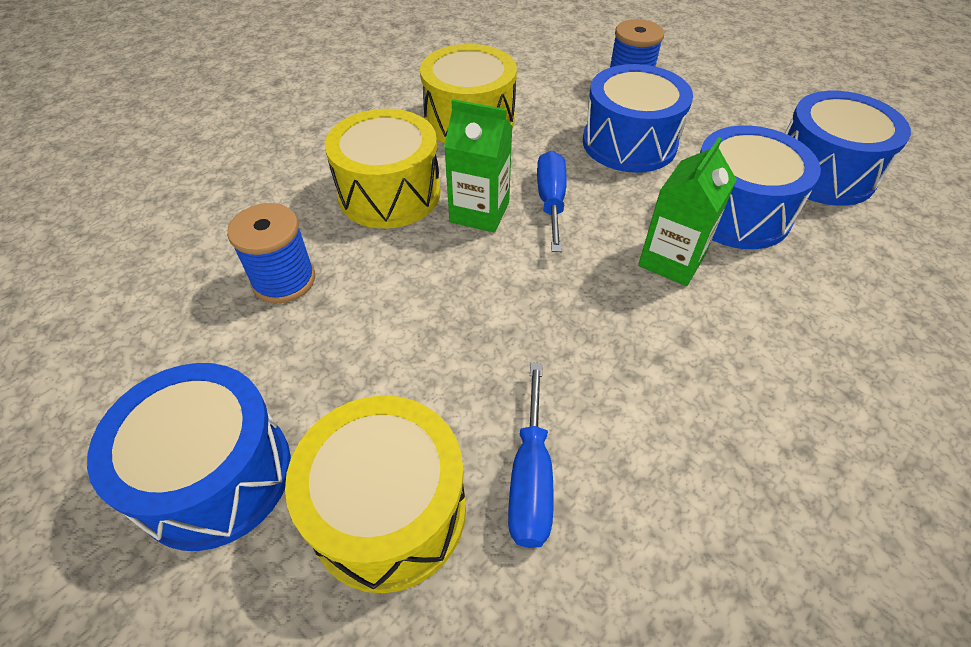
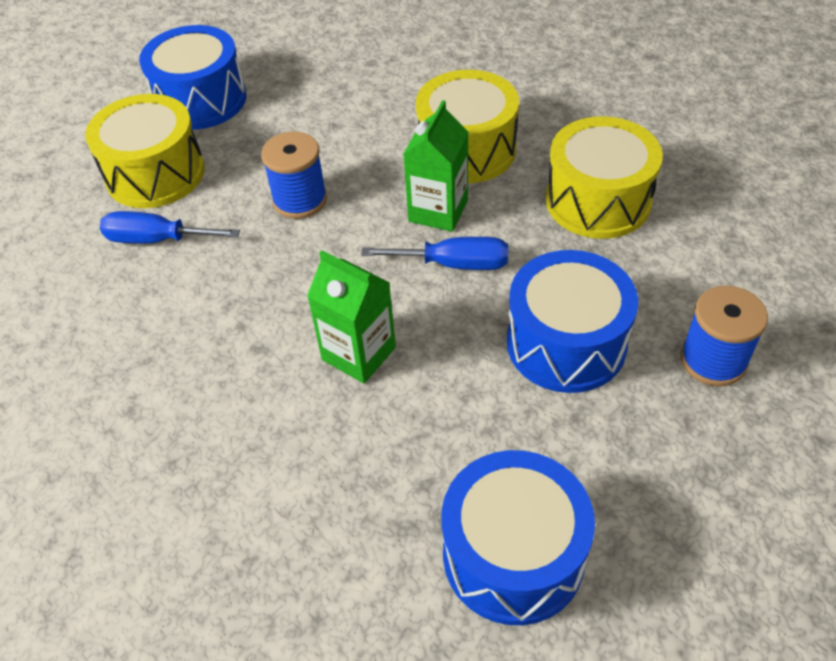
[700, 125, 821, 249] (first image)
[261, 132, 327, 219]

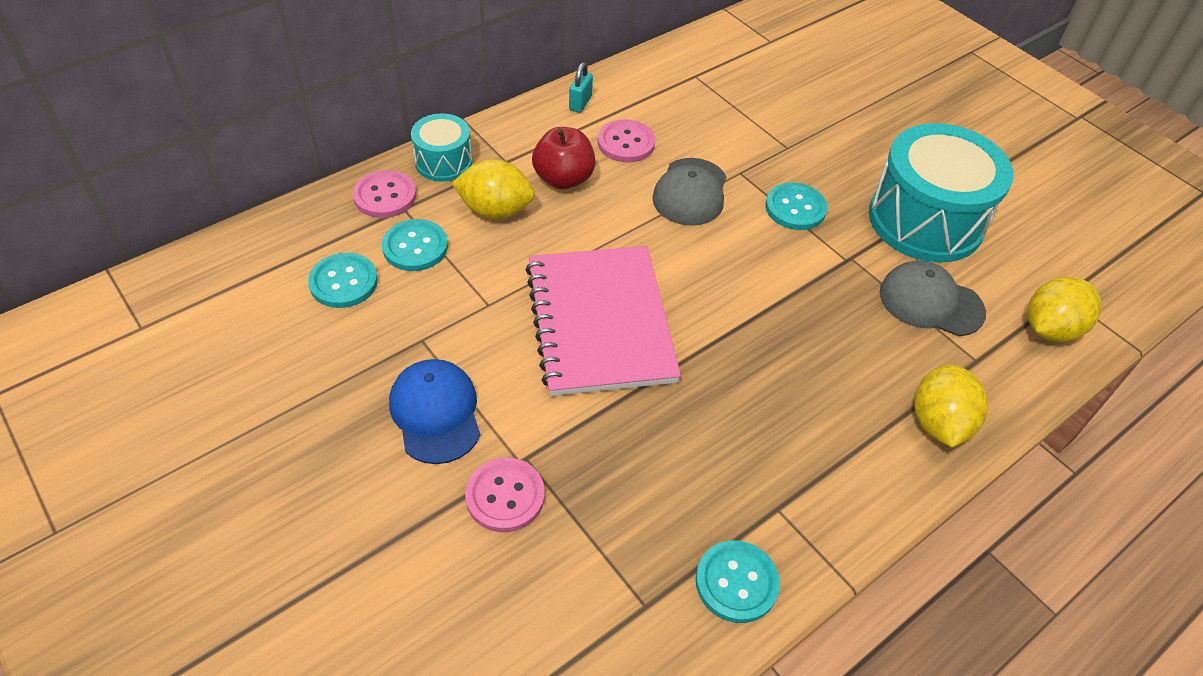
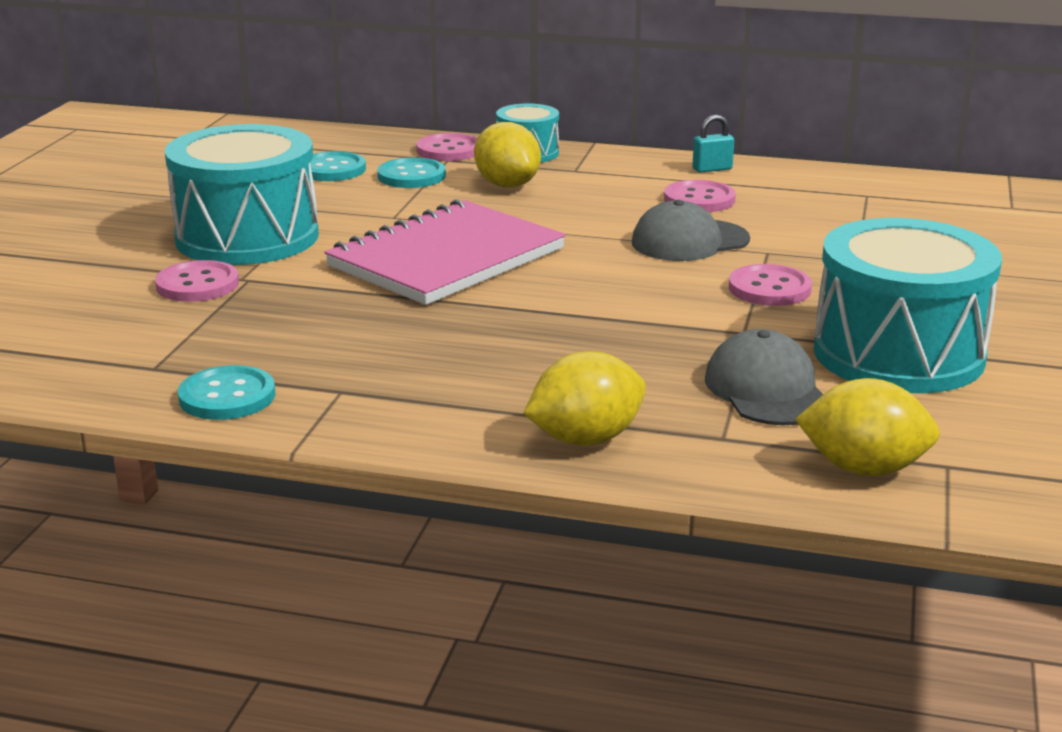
[532, 127, 596, 189] (first image)
[729, 264, 812, 306]
[165, 124, 319, 265]

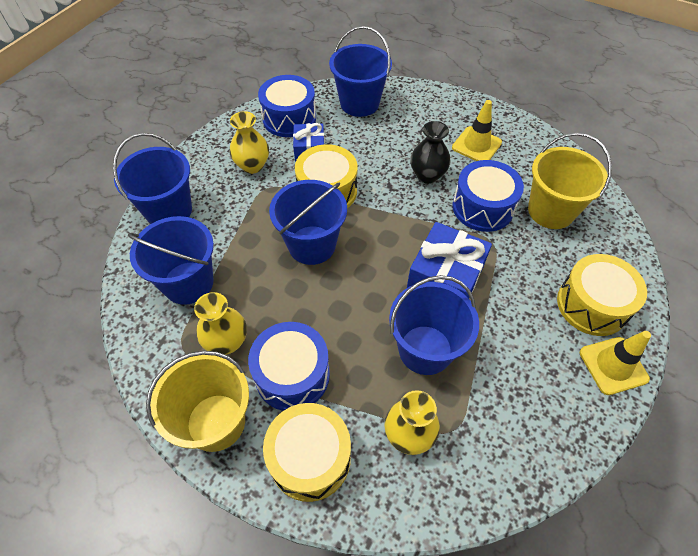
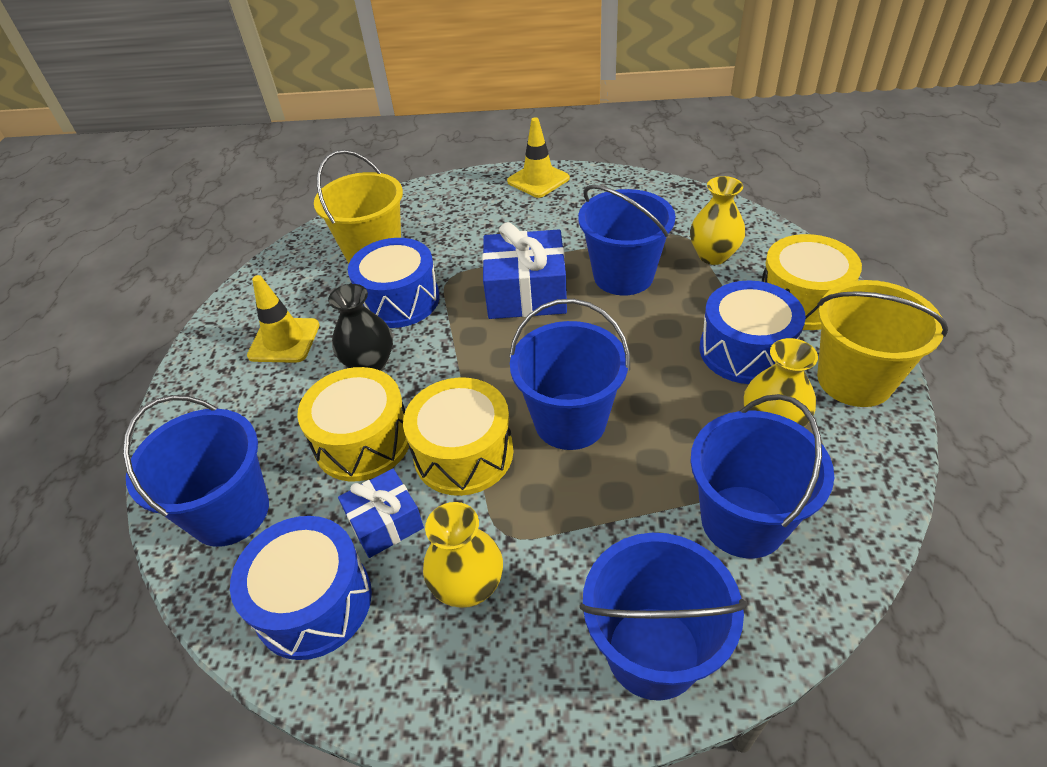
[297, 367, 409, 481]

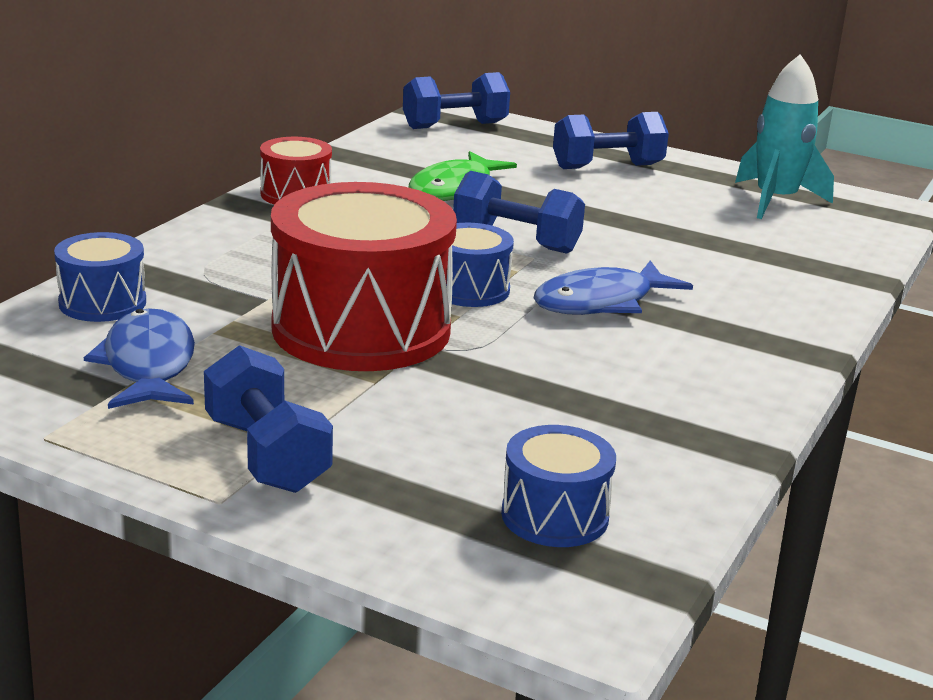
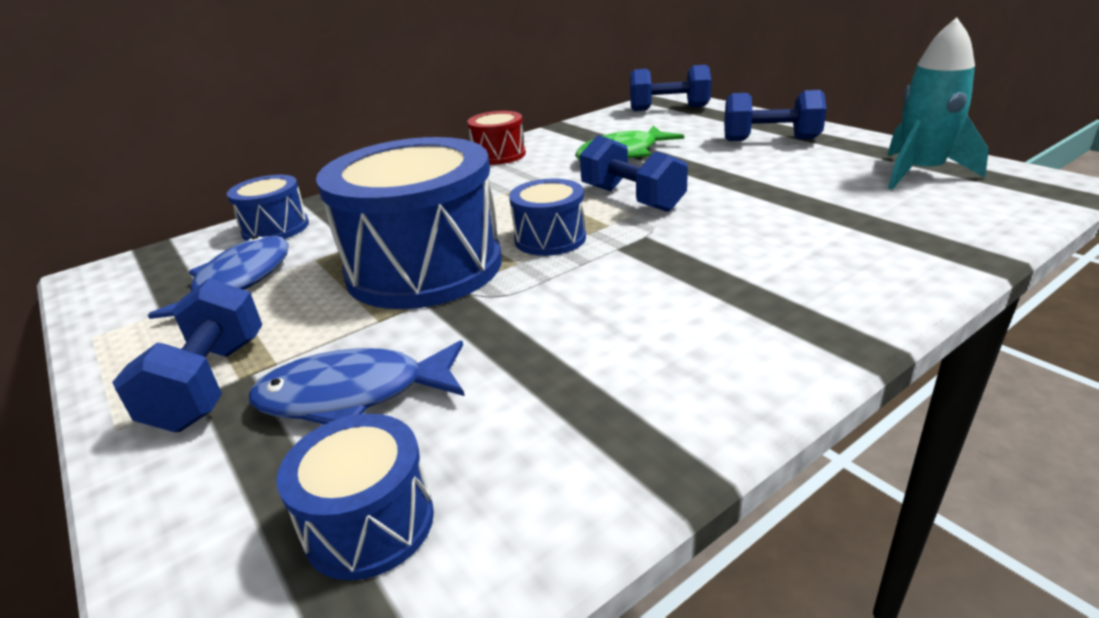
[316, 137, 502, 309]
[249, 340, 465, 425]

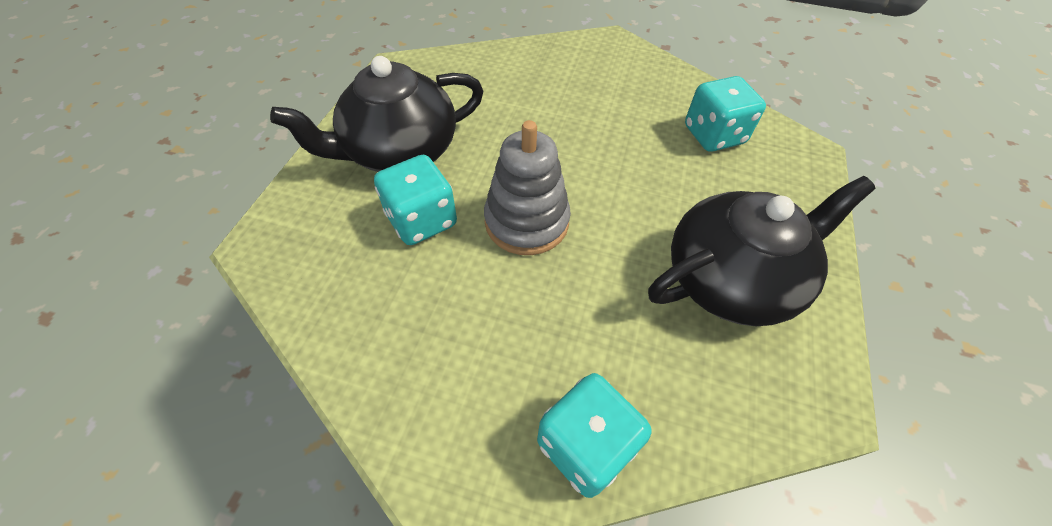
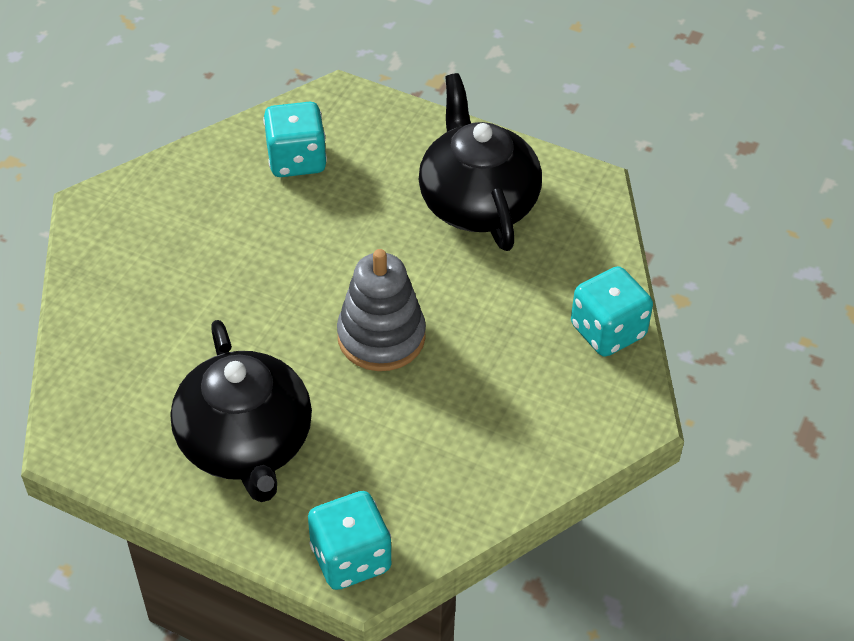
[308, 491, 392, 590]

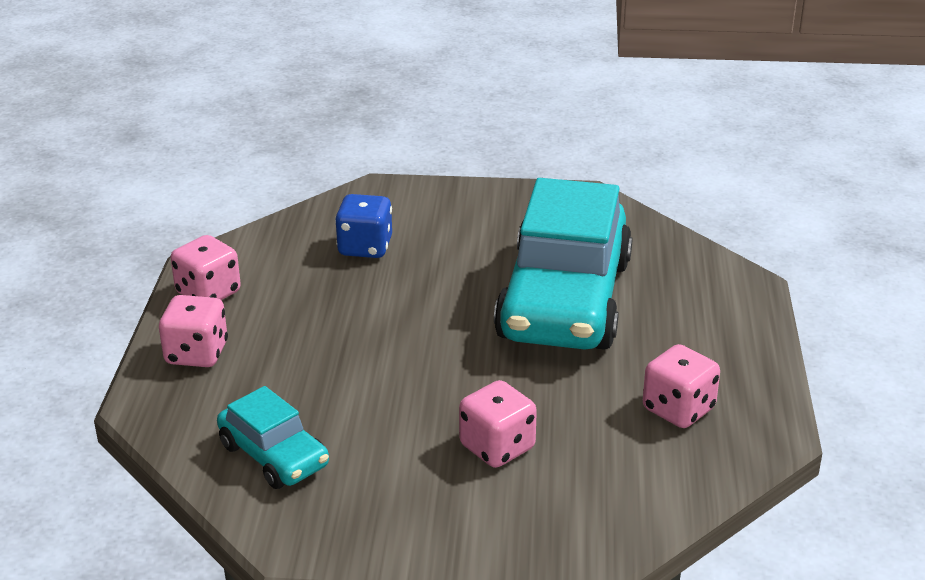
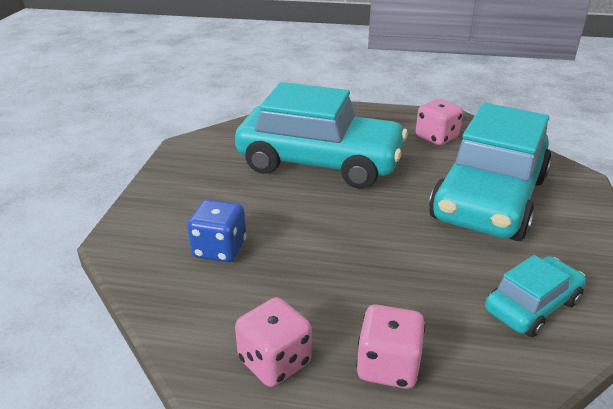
[429, 103, 552, 241]

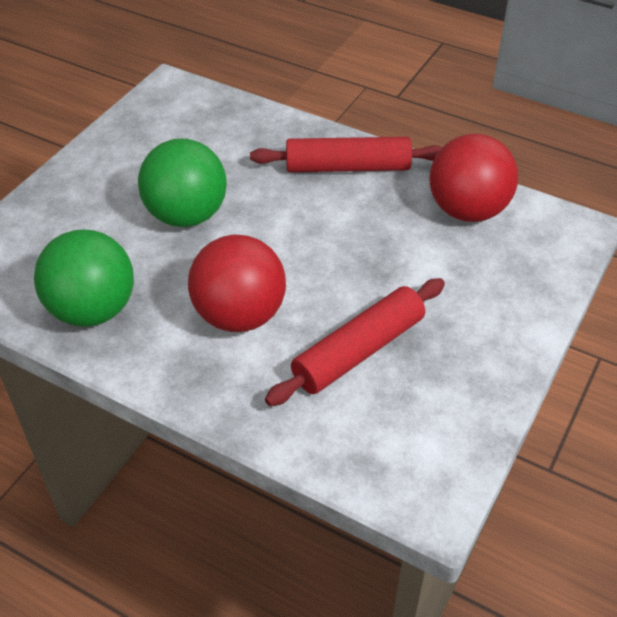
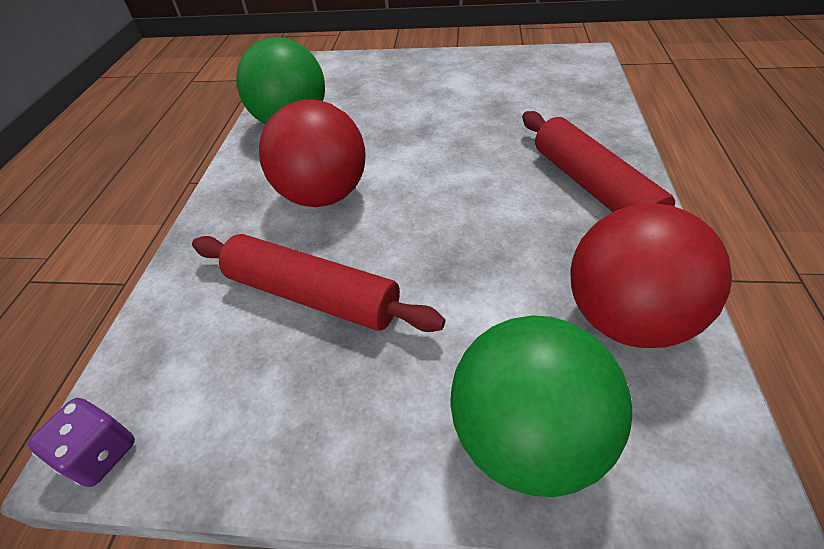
[450, 315, 632, 497]
[28, 398, 135, 487]

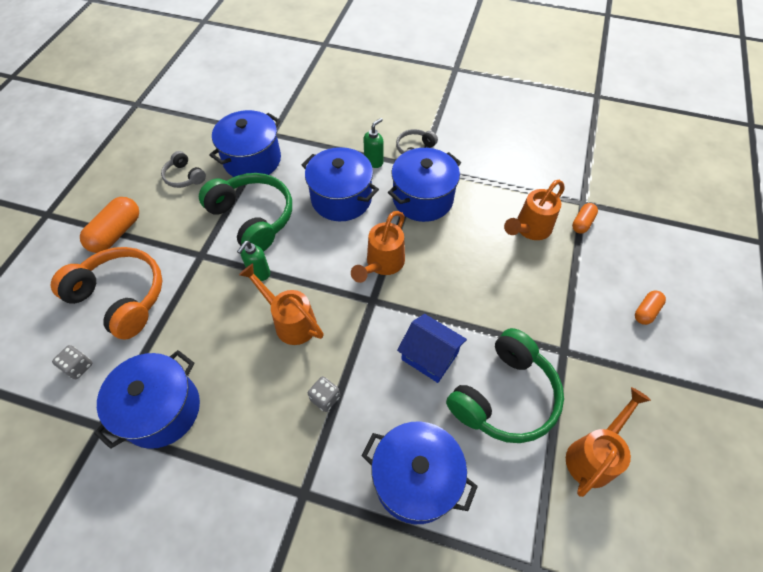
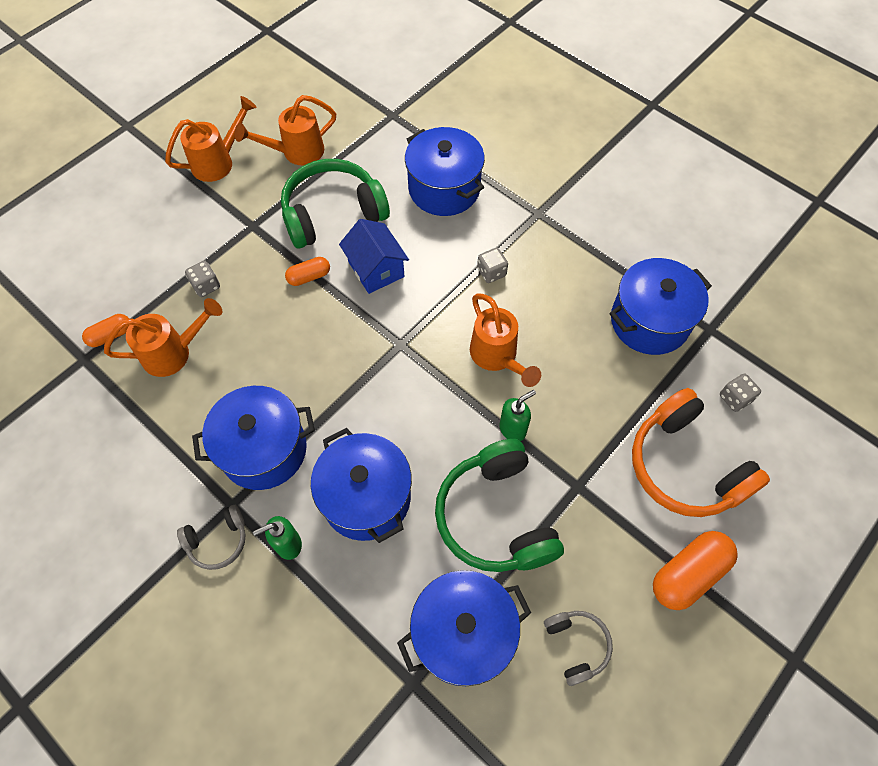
[165, 96, 257, 182]
[285, 257, 330, 286]
[185, 261, 220, 297]

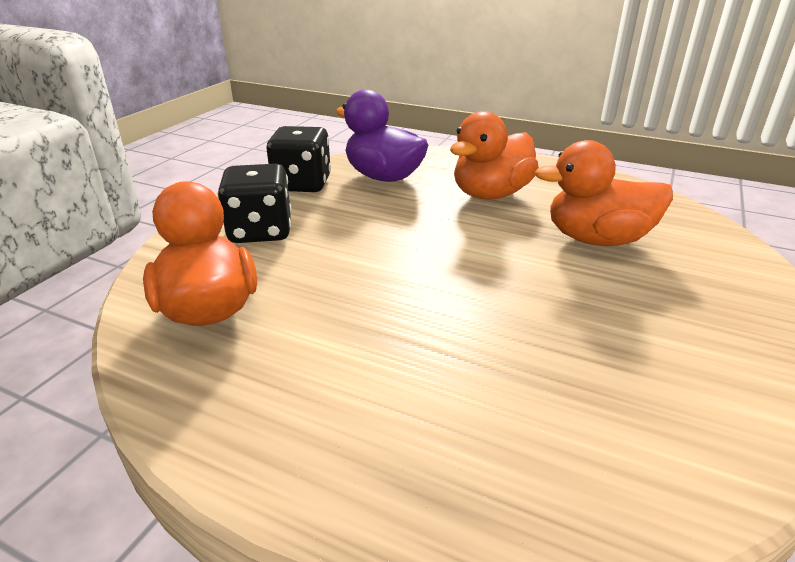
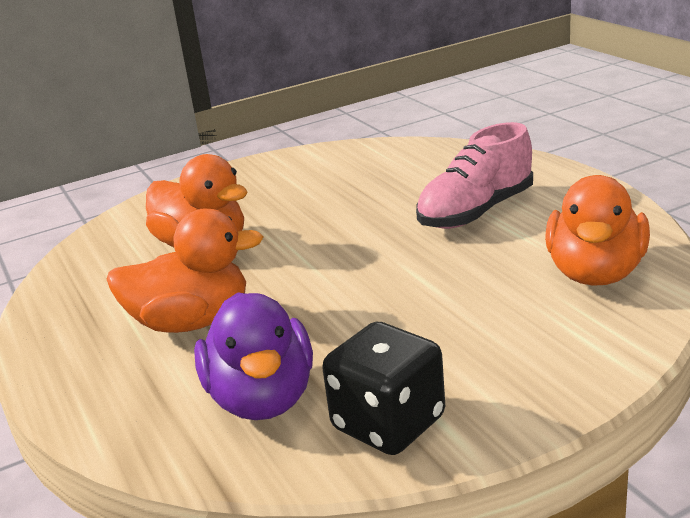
[218, 164, 291, 243] (first image)
[416, 122, 533, 229]

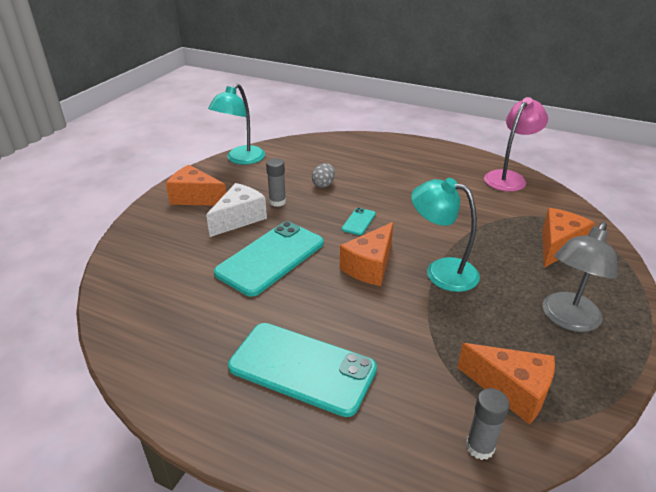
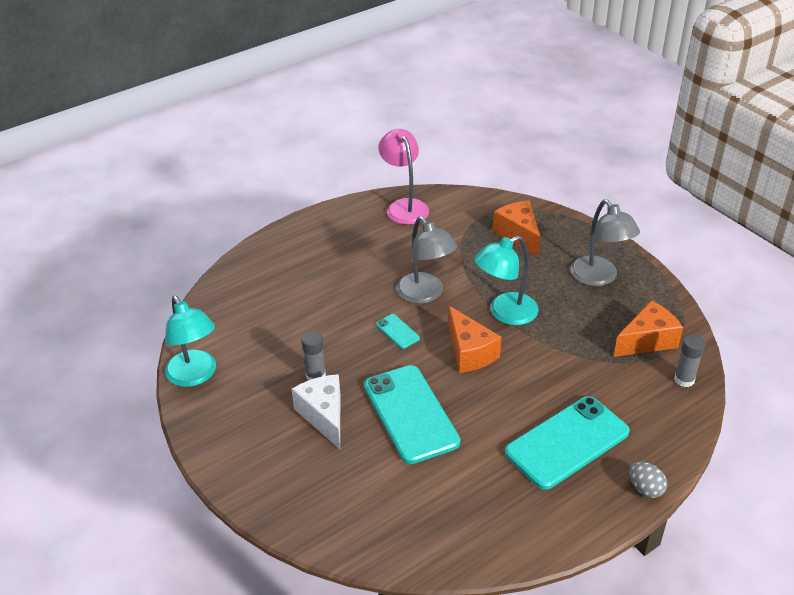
[630, 462, 667, 498]
[166, 165, 226, 206] (first image)
[396, 216, 457, 304]

